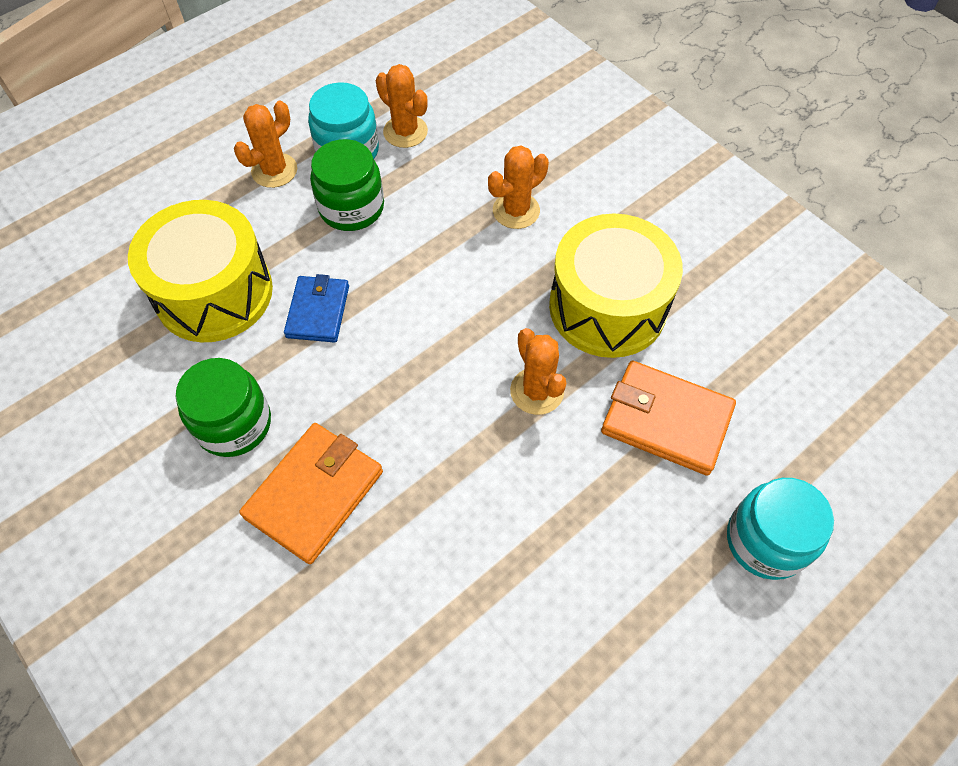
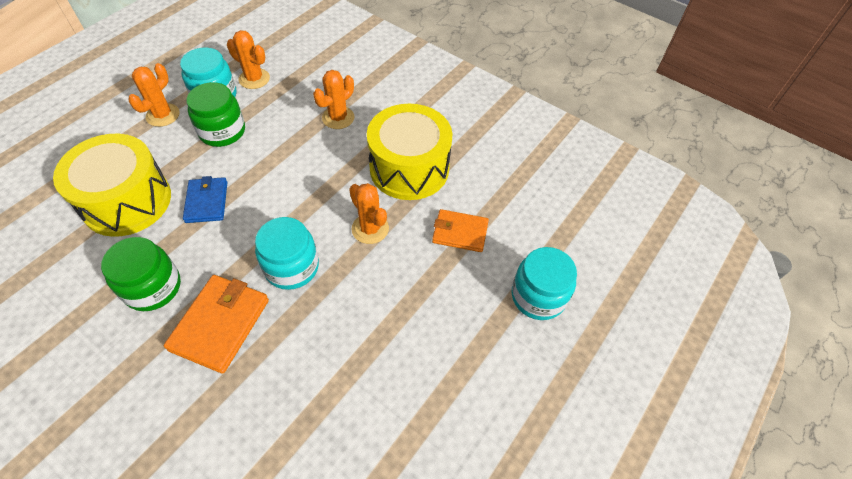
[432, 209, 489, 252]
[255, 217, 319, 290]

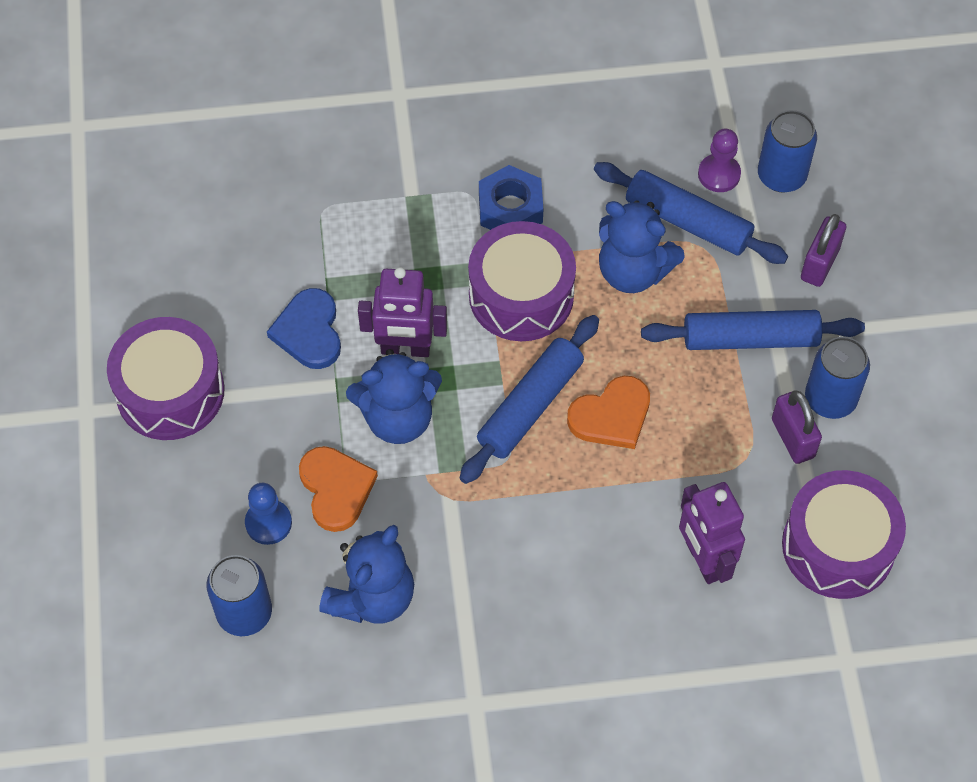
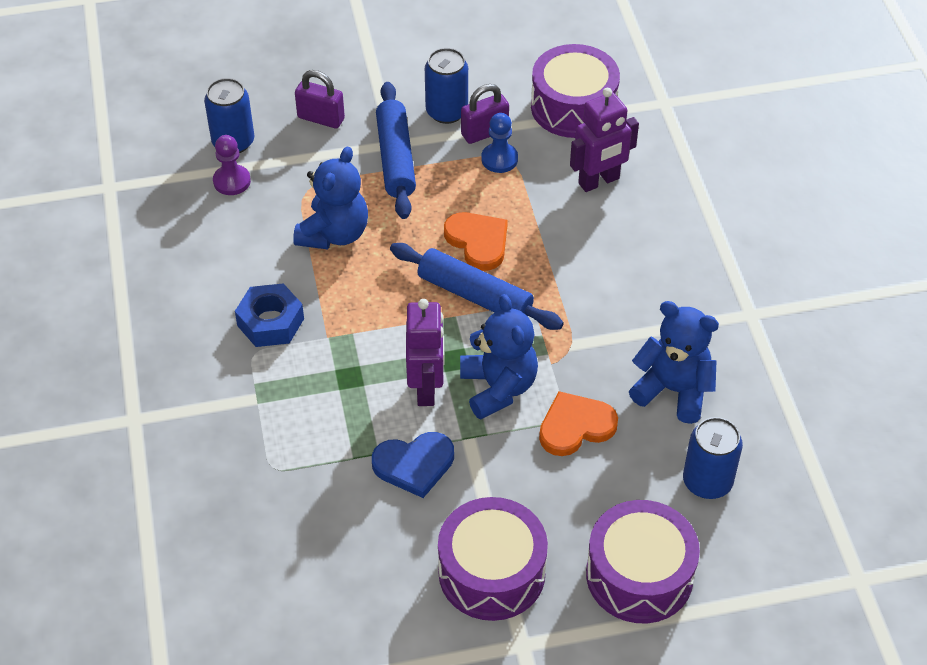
[594, 162, 788, 264] (first image)
[586, 500, 700, 623]
[481, 113, 518, 173]

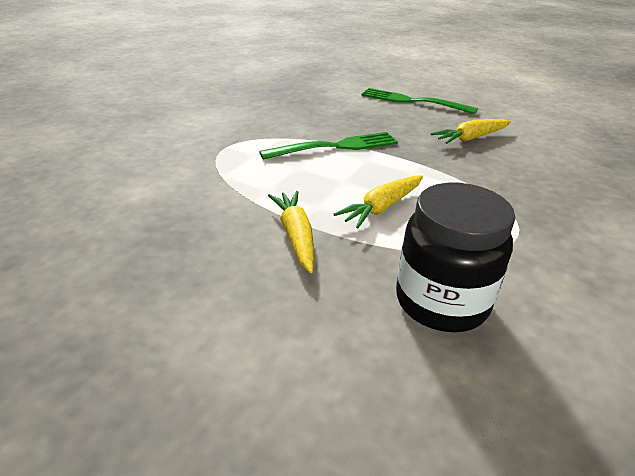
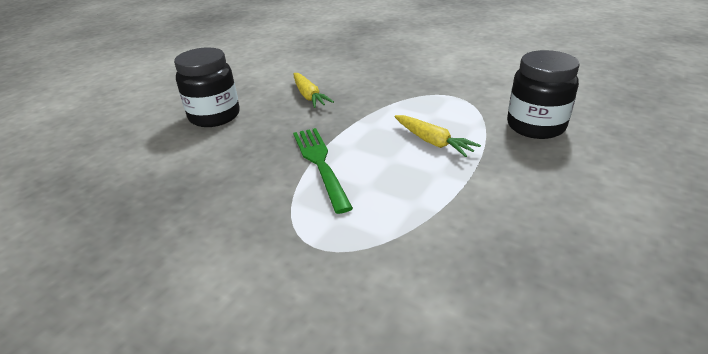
[174, 47, 240, 127]
[268, 191, 314, 273] (first image)

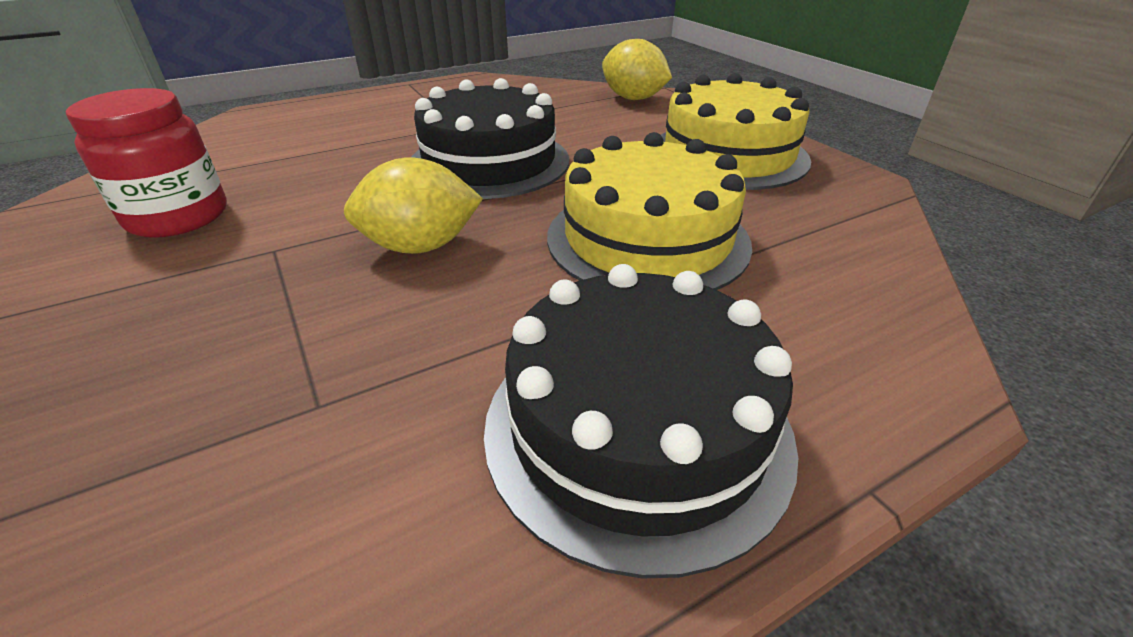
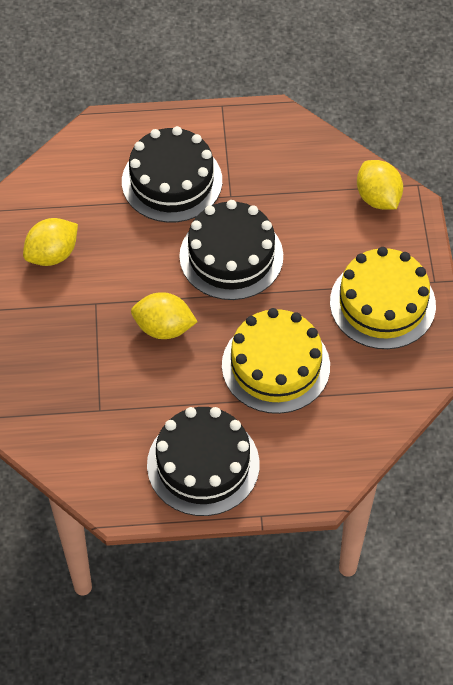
[23, 218, 78, 266]
[122, 126, 222, 223]

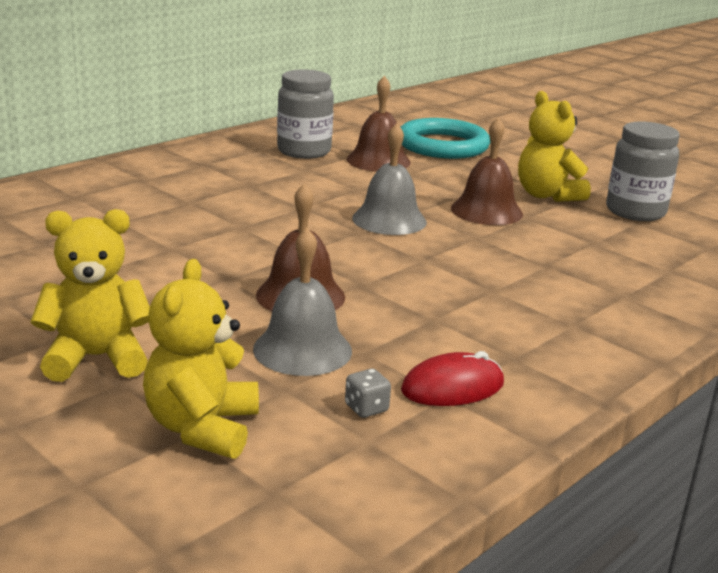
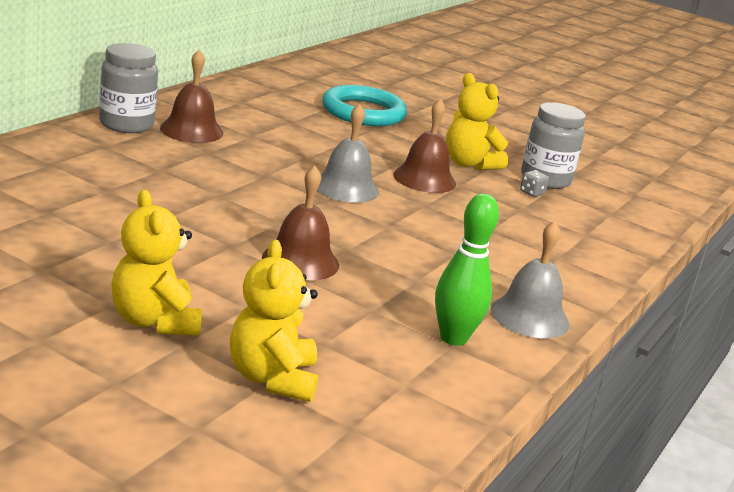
[99, 43, 158, 133]
[160, 50, 223, 143]
[111, 190, 202, 335]
[490, 221, 569, 338]
[435, 193, 499, 346]
[520, 170, 549, 197]

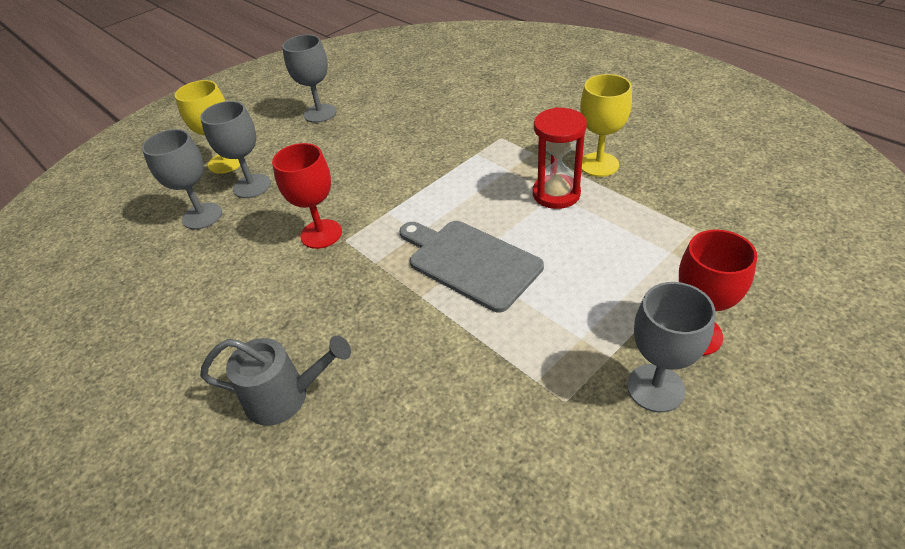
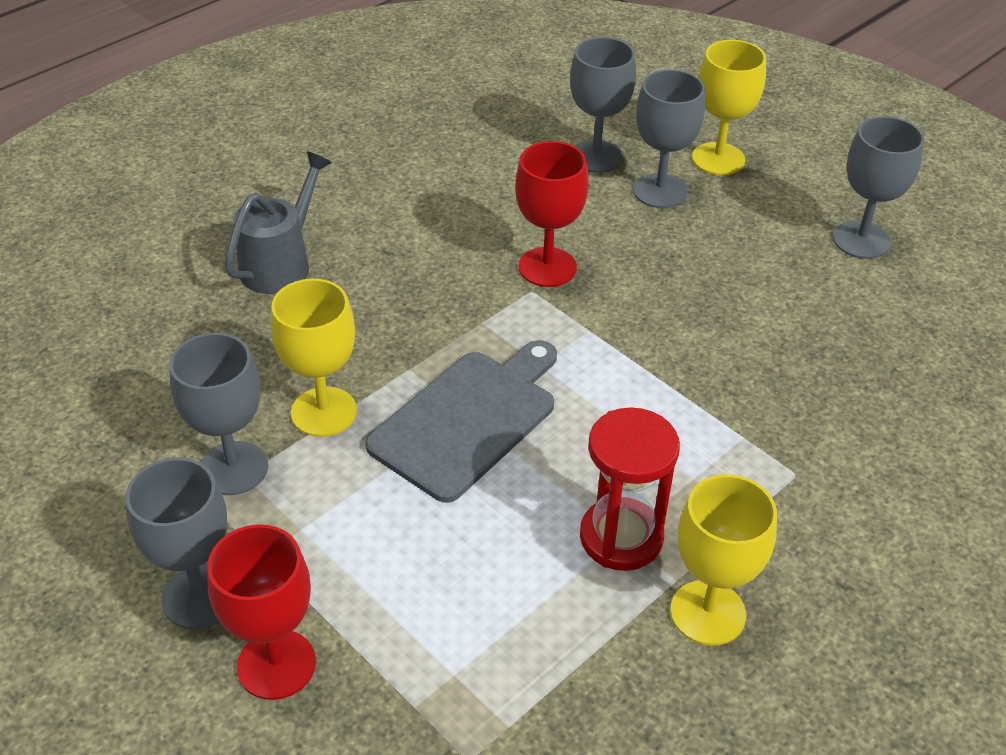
[225, 151, 332, 294]
[271, 279, 357, 437]
[170, 333, 268, 495]

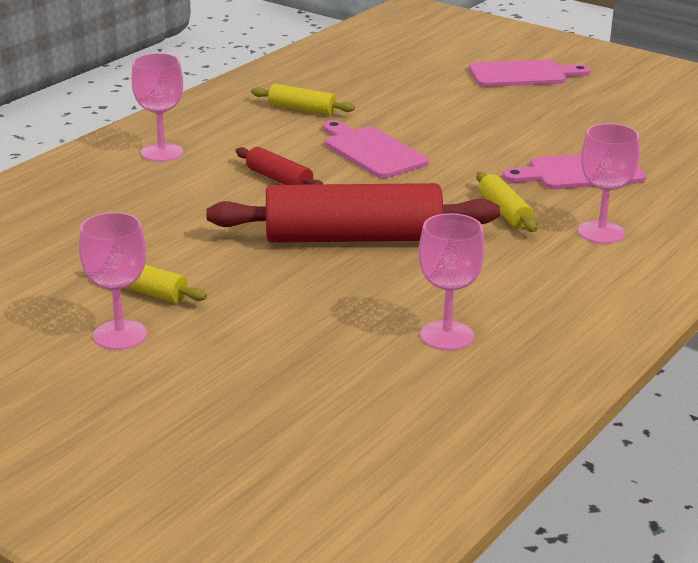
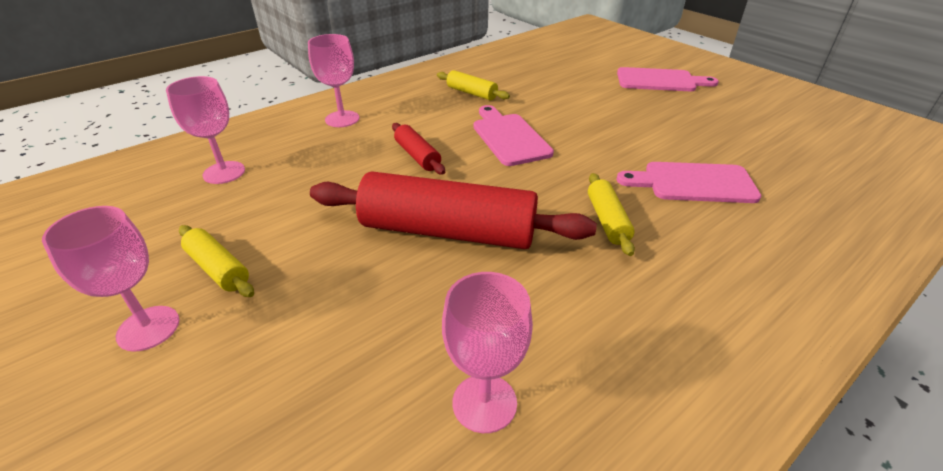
[166, 76, 245, 184]

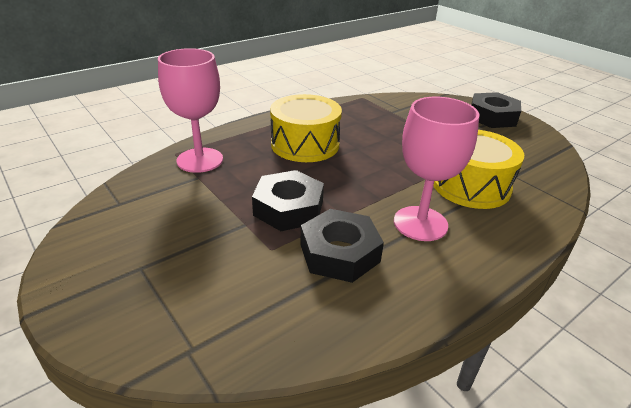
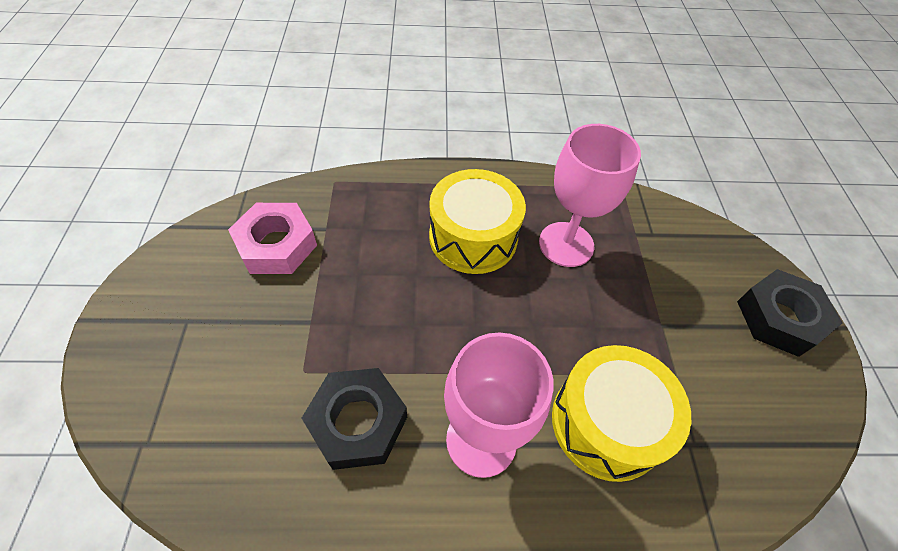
[539, 124, 641, 267]
[252, 170, 324, 231] (first image)
[228, 203, 317, 274]

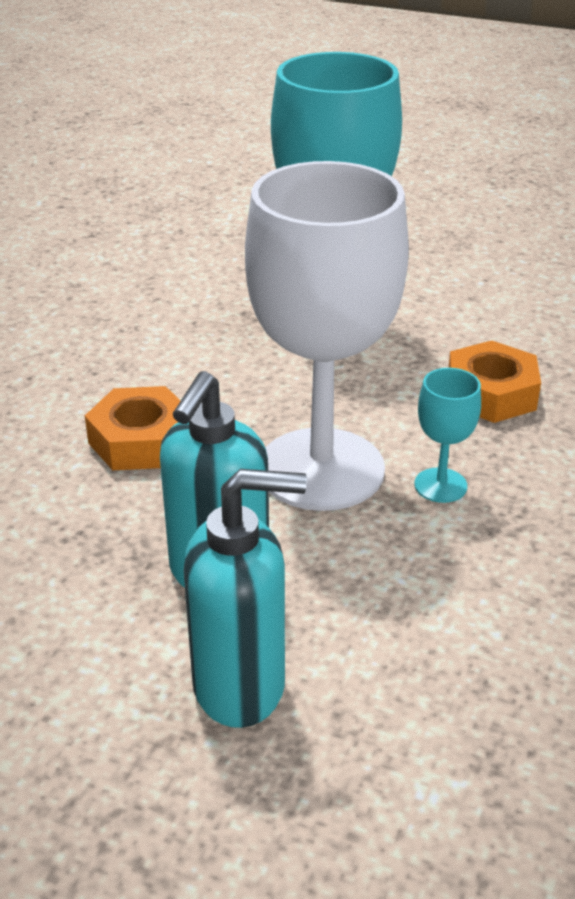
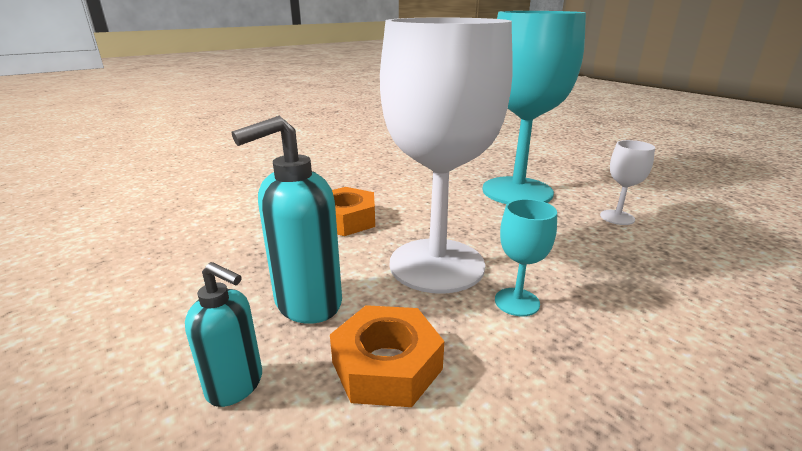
[330, 305, 444, 407]
[185, 262, 262, 407]
[600, 140, 655, 225]

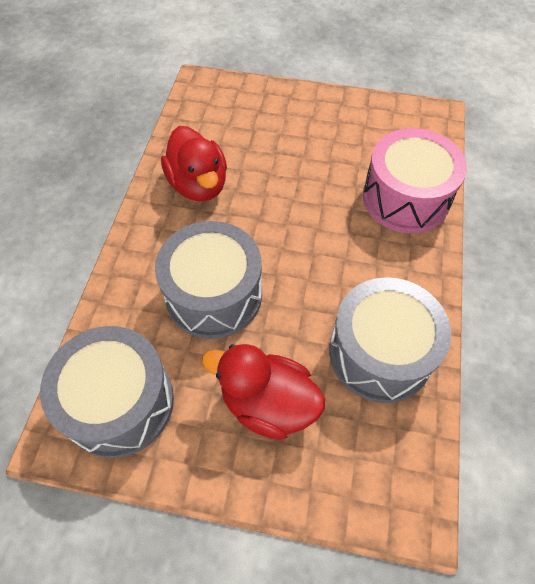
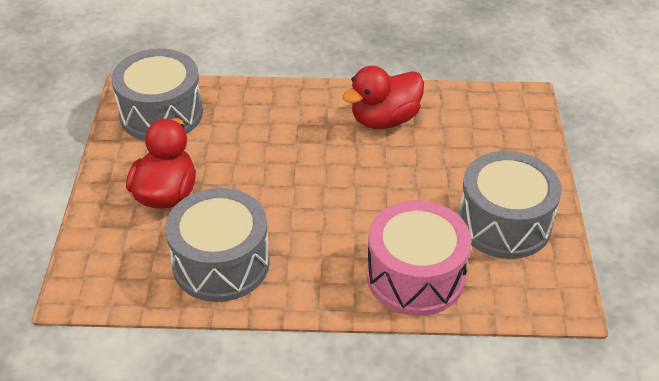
[458, 151, 562, 259]

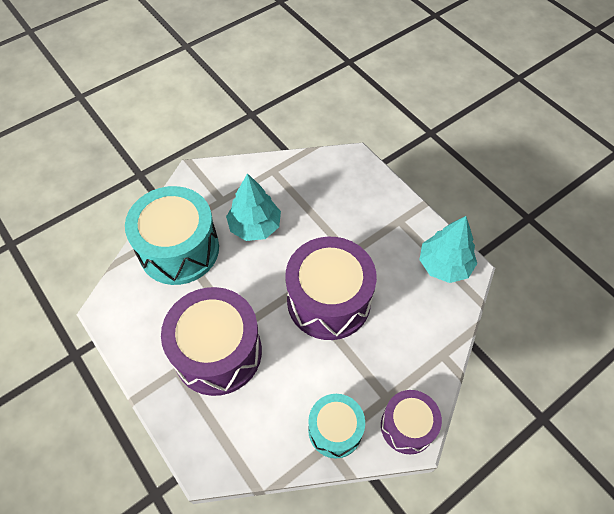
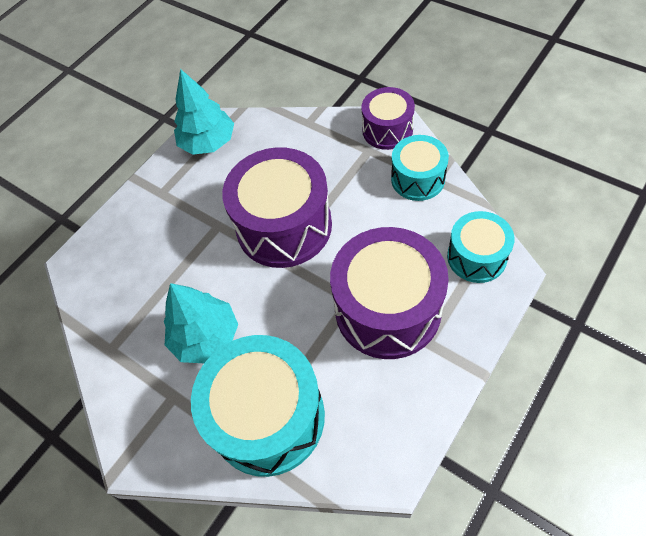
[447, 211, 515, 283]

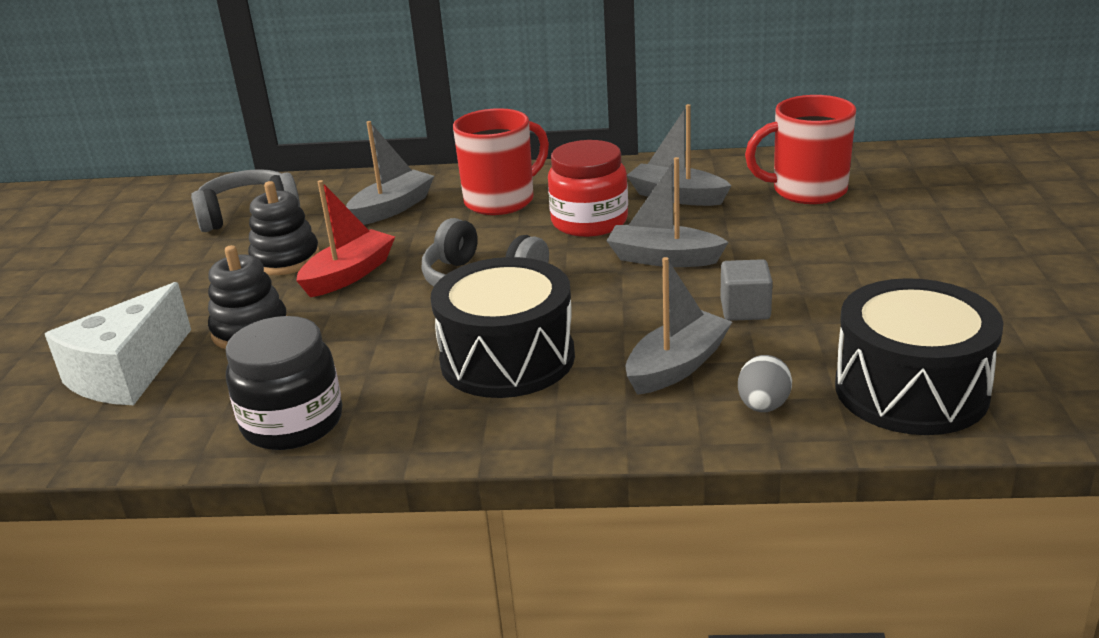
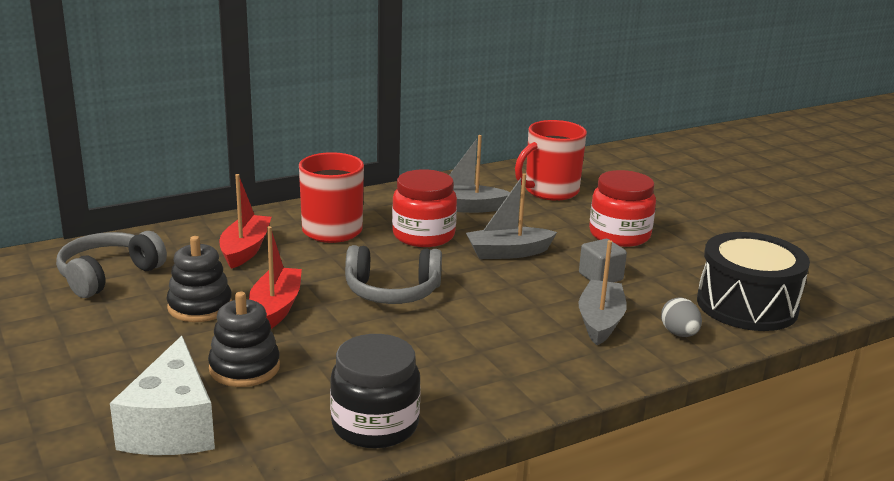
[219, 174, 271, 269]
[430, 257, 575, 398] (first image)
[589, 170, 656, 247]

